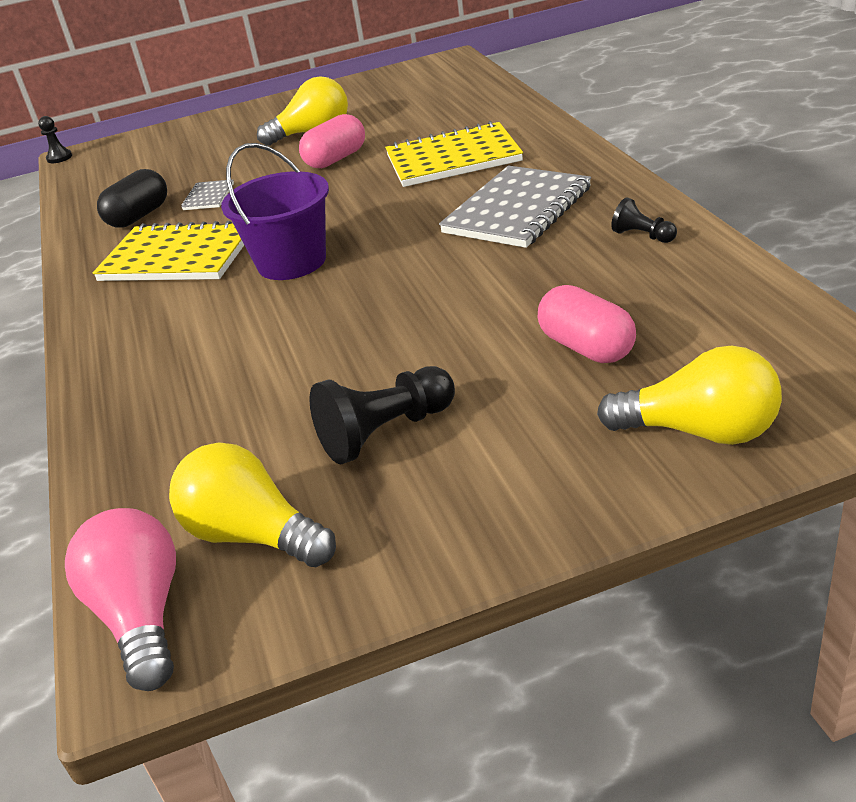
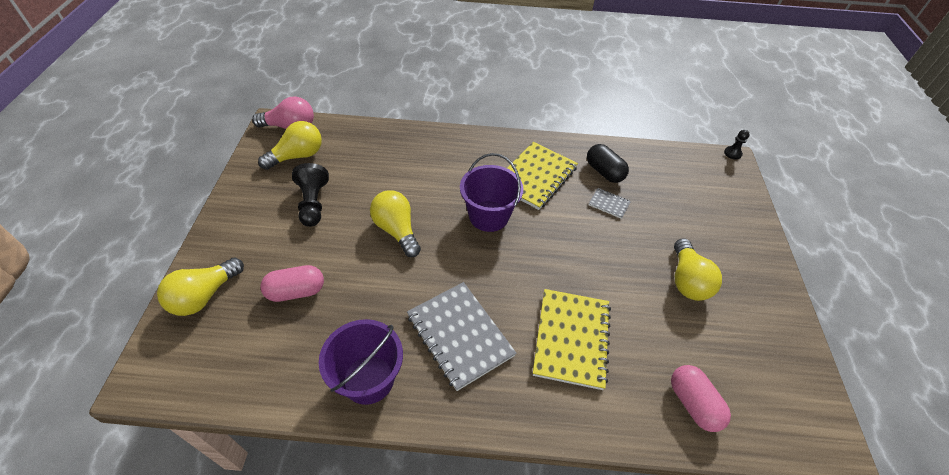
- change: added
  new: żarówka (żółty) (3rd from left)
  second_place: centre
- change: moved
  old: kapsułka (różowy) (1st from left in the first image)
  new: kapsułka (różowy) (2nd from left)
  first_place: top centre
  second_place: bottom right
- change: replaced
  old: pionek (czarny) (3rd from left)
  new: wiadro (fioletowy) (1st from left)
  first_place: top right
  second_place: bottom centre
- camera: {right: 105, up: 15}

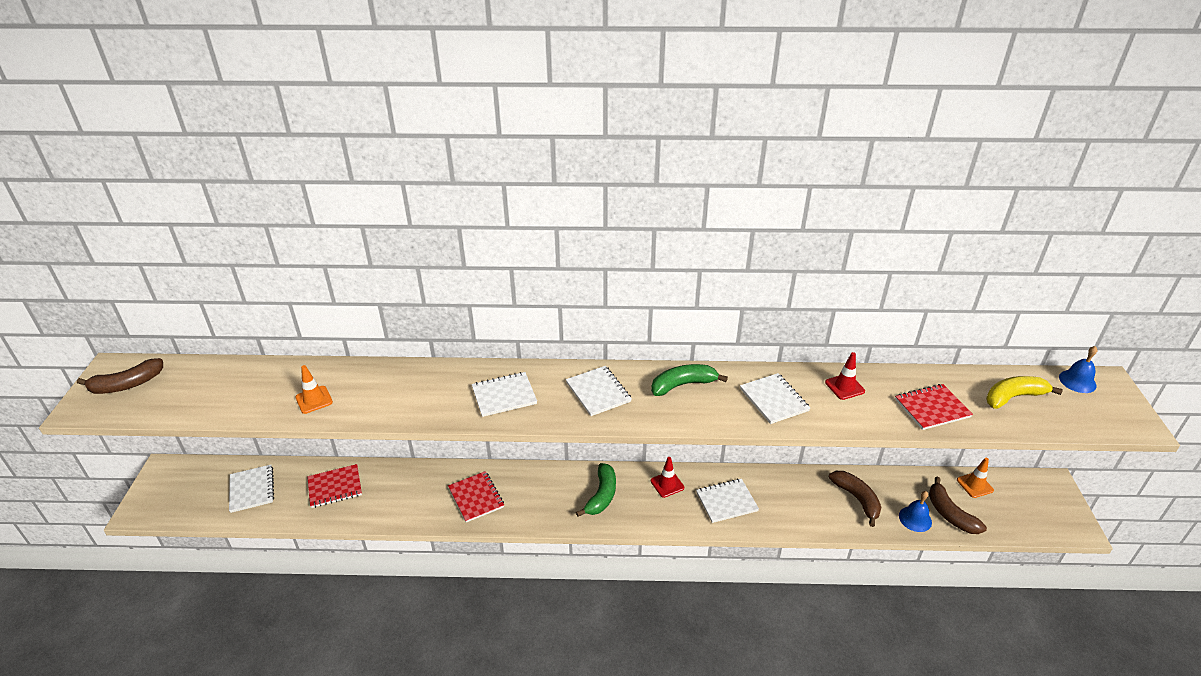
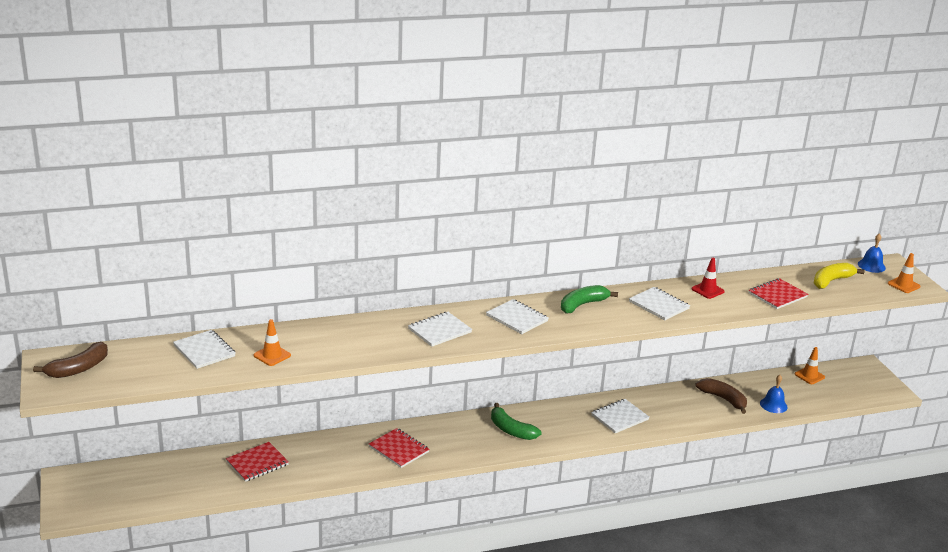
- change: removed
  old: pachołek (czerwony) (1st from left)
  first_place: bottom centre
- change: removed
  old: banan (brązowy) (3rd from left)
  first_place: bottom right
- change: added
  new: pachołek (pomarańczowy) (3rd from left)
  second_place: middle right
- change: moved
  old: zeszyt (biały) (1st from left)
  first_place: bottom left
  second_place: middle left
- change: turned
  old: banan (zielony) (1st from left)
  first_place: bottom centre
  second_place: bottom centre
  degrees: 135
- camera: {right: -20, up: -10}

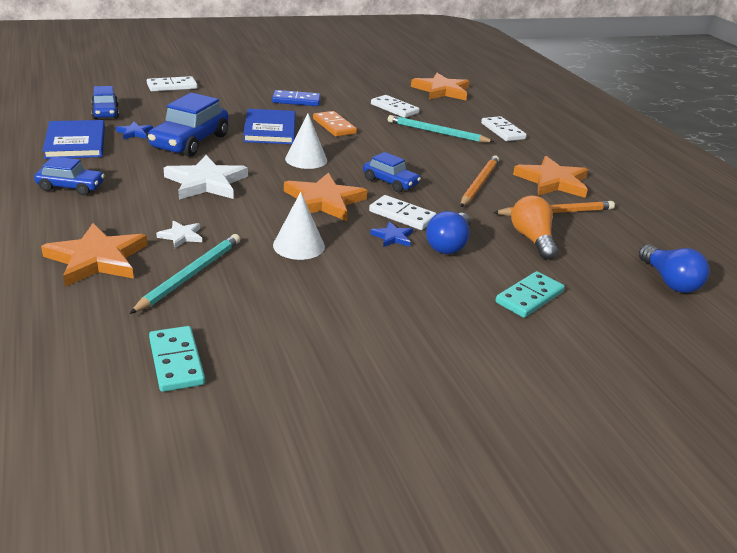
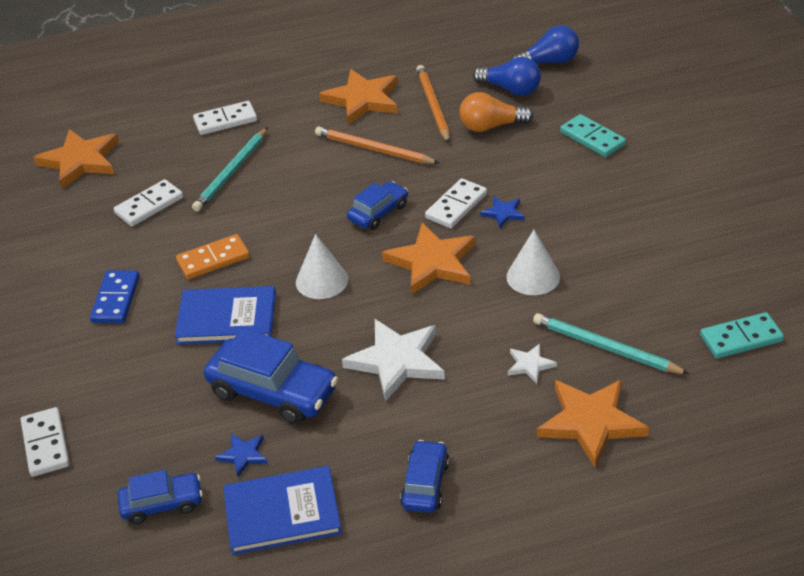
- change: moved
  old: żarówka (niebieski) (1st from left)
  first_place: centre
  second_place: top centre
- camera: {right: -80, up: 10}

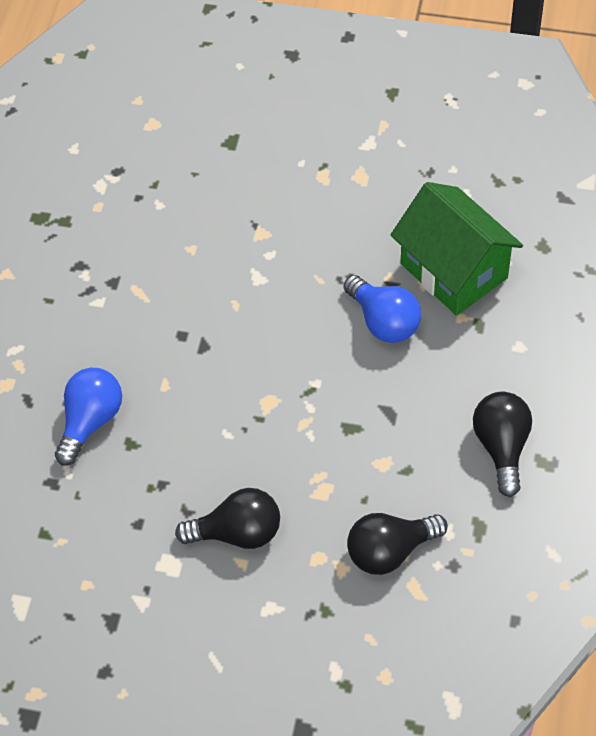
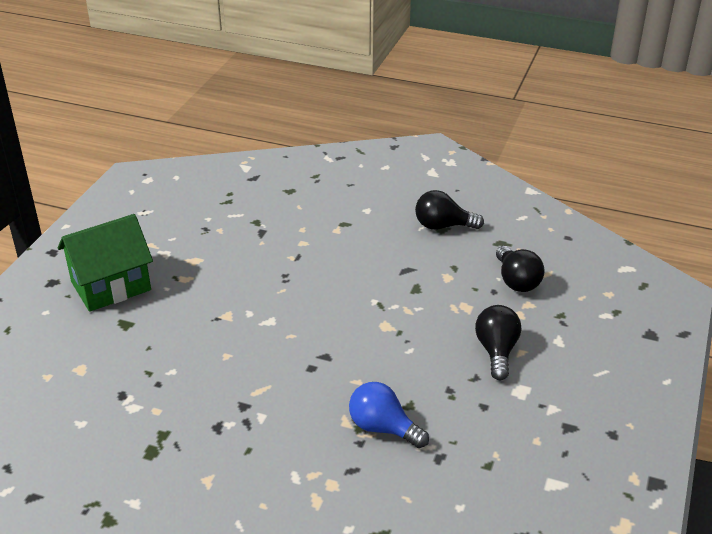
- change: removed
  old: żarówka (niebieski) (2nd from left)
  first_place: centre
- change: moved
  old: domek (zielony)
  first_place: middle right
  second_place: middle left
- camera: {right: -85, up: -20}

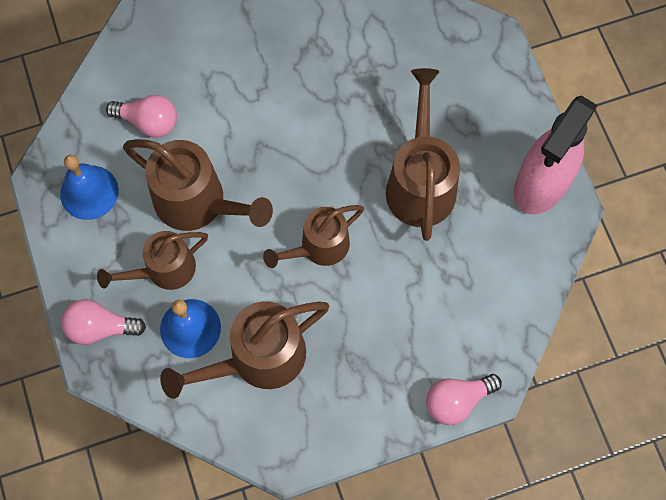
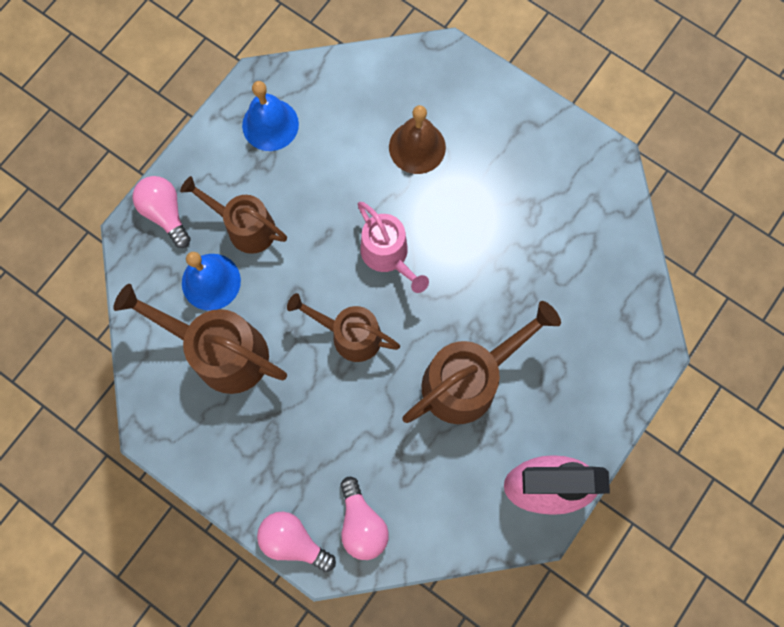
- change: removed
  old: konewka (brązowy) (2nd from left)
  first_place: middle left
- change: added
  new: konewka (różowy)
  second_place: centre
- change: added
  new: dzwonek (brązowy)
  second_place: top centre
- change: moved
  old: żarówka (różowy) (2nd from left in the first image)
  new: żarówka (różowy) (3rd from left)
  first_place: top left
  second_place: bottom centre
- camera: {right: 55, up: 5}

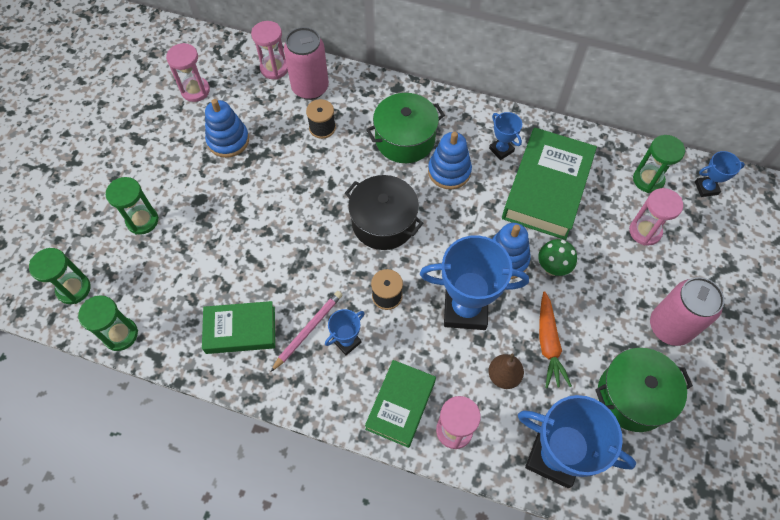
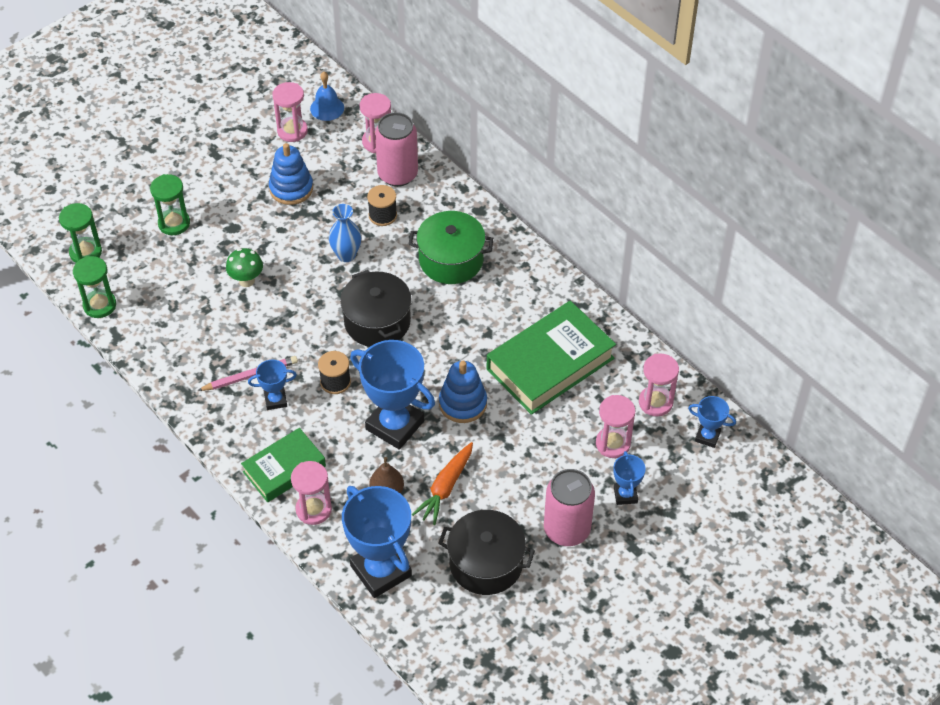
- change: removed
  old: książka (zielony) (1st from left)
  first_place: middle left
- change: removed
  old: zabawka nakładanka (niebieski) (2nd from left)
  first_place: top centre
- change: added
  new: dzwonek (niebieski)
  second_place: top centre
- change: added
  new: wazon (niebieski)
  second_place: top centre
- change: moved
  old: puchar (niebieski) (3rd from left in the first image)
  new: puchar (niebieski) (4th from left)
  first_place: top centre
  second_place: bottom right
- change: moved
  old: grzyb (zielony)
  first_place: middle right
  second_place: middle left
- change: recoloured
  old: garnek (zielony) (2nd from left)
  new: garnek (czarny) (2nd from left)
  first_place: bottom right
  second_place: bottom centre
- change: recoloured
  old: klepsydra (zielony) (4th from left)
  new: klepsydra (różowy) (5th from left)
  first_place: top right
  second_place: middle right
- camera: {right: 30, up: -10}

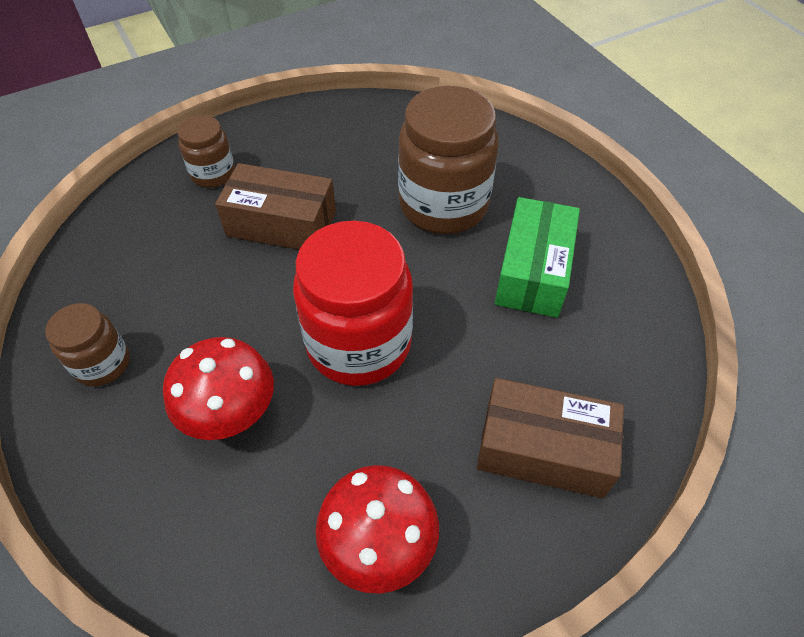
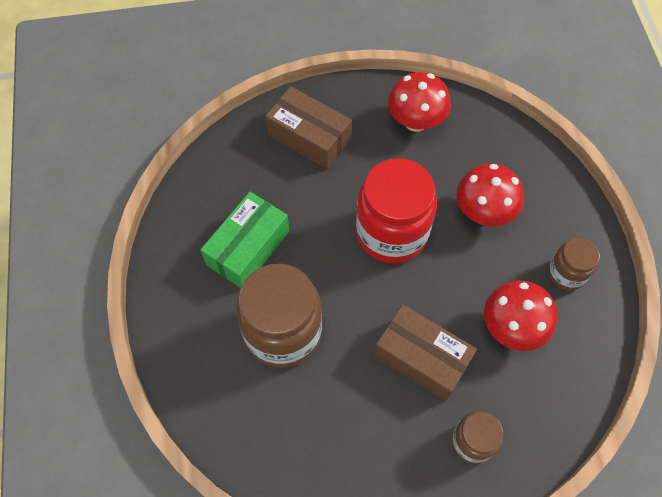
- change: added
  new: grzyb (czerwony) (3rd from left)
  second_place: middle right
- camera: {right: -160, up: 10}

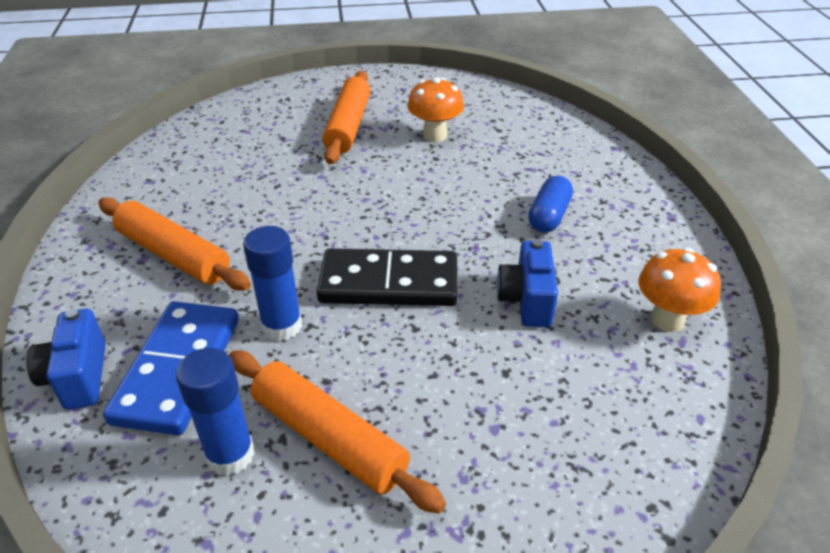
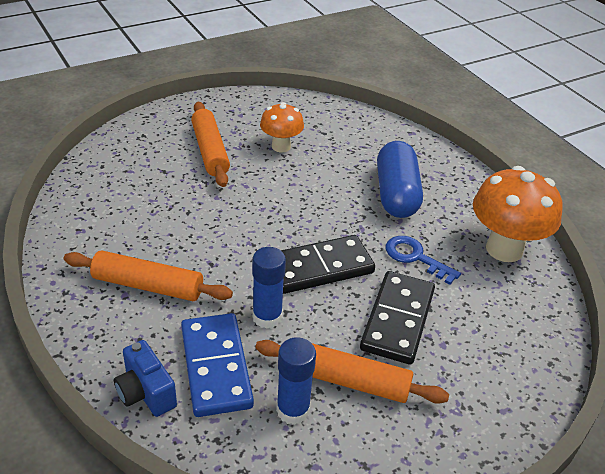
- change: added
  new: kostka domina (czarny) (2nd from left)
  second_place: bottom centre
- change: replaced
  old: aparat fotograficzny (niebieski) (2nd from left)
  new: klucz (niebieski)
  first_place: centre
  second_place: middle right
- change: resized
  old: kapsułka (niebieski)
  first_place: centre
  second_place: centre
  factor: 1.76
- change: resized
  old: grzyb (pomarańczowy) (2nd from left)
  first_place: middle right
  second_place: middle right
  factor: 1.68
- camera: {right: -25, up: 0}

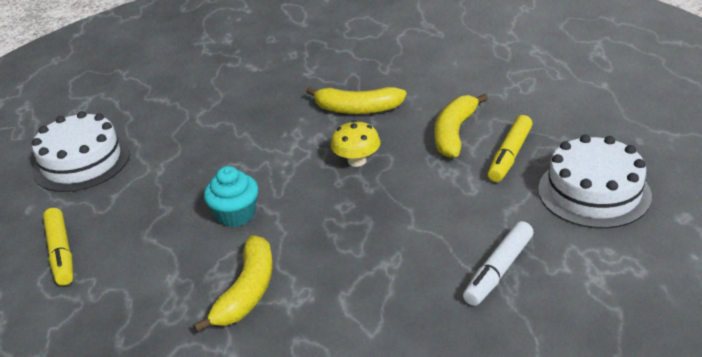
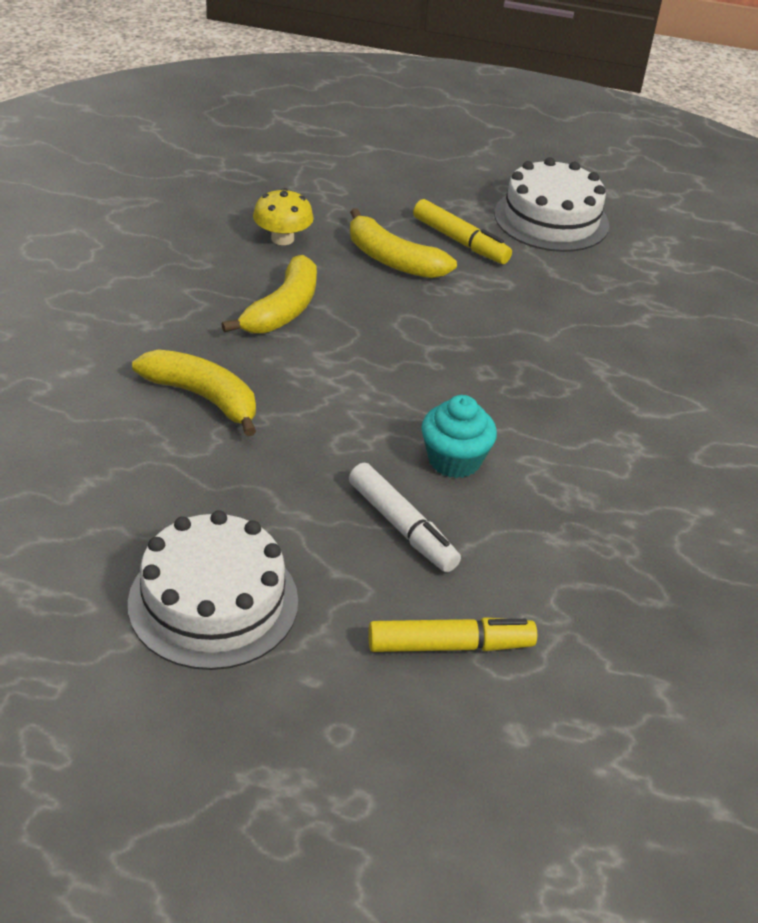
- change: moved
  old: banan (żółty) (1st from left)
  first_place: bottom left
  second_place: middle left
- change: moved
  old: grzyb (żółty)
  first_place: centre
  second_place: top centre
- change: moved
  old: flamaster (biały)
  first_place: bottom right
  second_place: centre
- camera: {right: -80, up: 5}

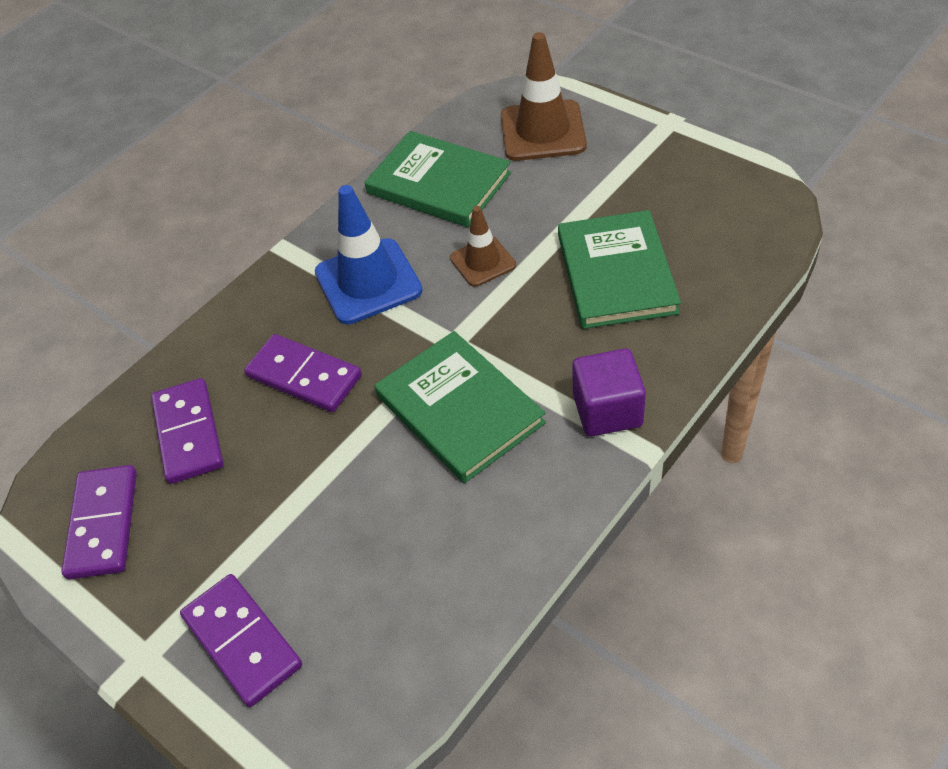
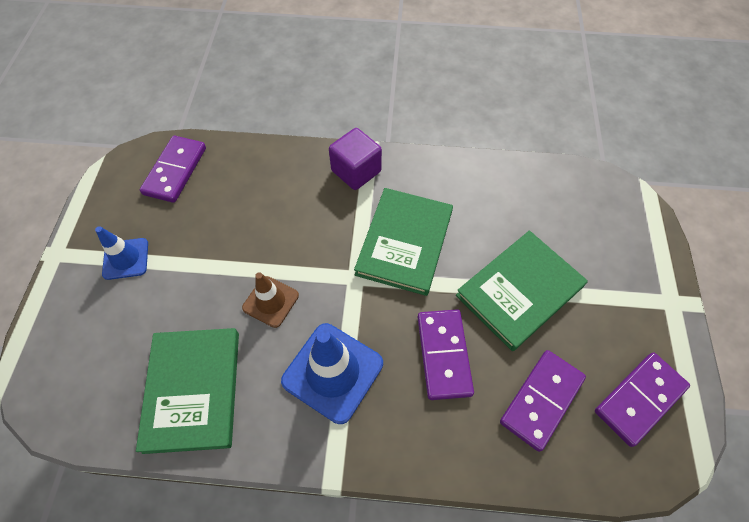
- change: removed
  old: pachołek (brązowy) (2nd from left)
  first_place: top centre
- change: added
  new: pachołek (niebieski) (1st from left)
  second_place: middle left
- change: moved
  old: kostka domina (fioletowy) (3rd from left in the first image)
  new: kostka domina (fioletowy) (1st from left)
  first_place: bottom left
  second_place: top left
- change: moved
  old: książka (zielony) (3rd from left)
  first_place: centre
  second_place: middle right
- camera: {right: -130, up: 10}

